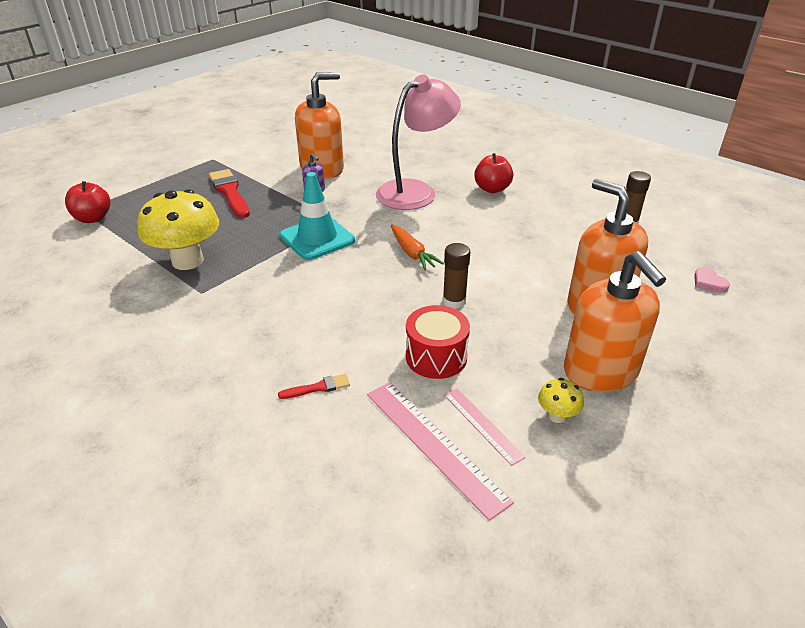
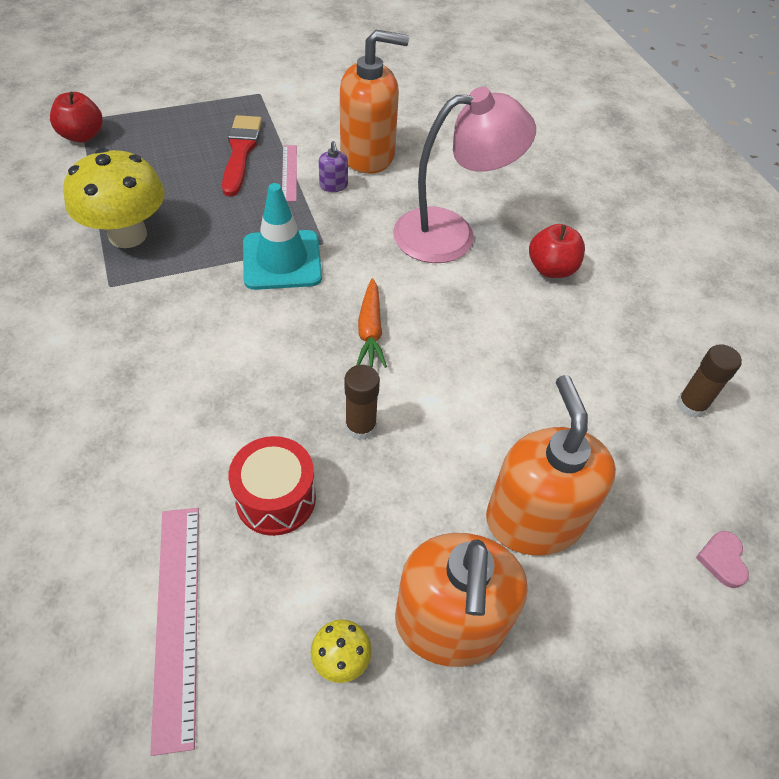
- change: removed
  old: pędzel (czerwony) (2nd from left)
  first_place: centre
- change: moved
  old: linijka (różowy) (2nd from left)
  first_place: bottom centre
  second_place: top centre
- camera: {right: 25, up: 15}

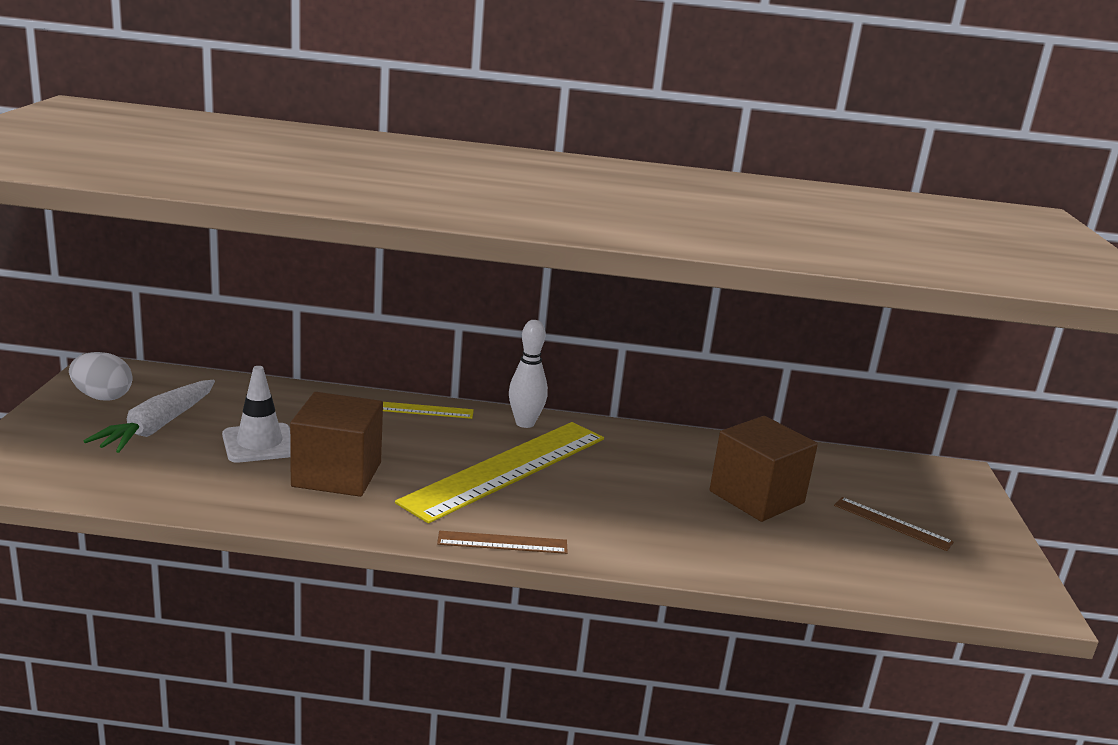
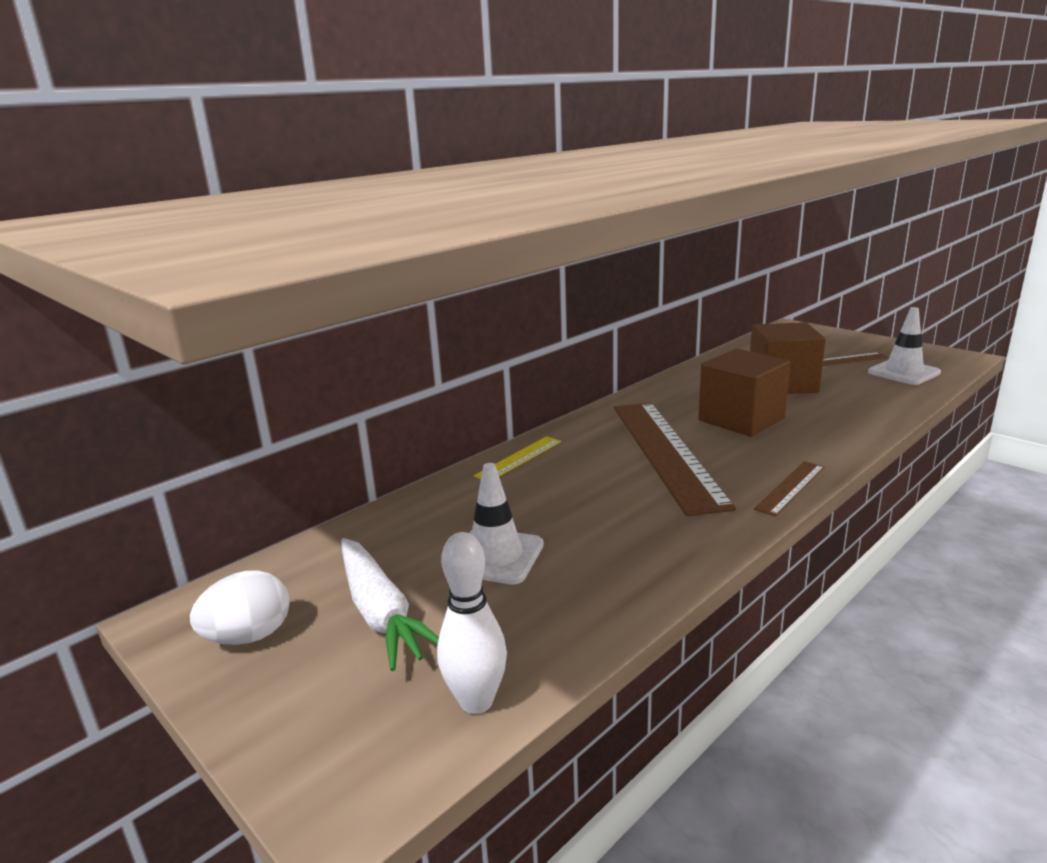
- change: added
  new: pachołek (biały) (2nd from left)
  second_place: middle right
- change: moved
  old: sześcian (brązowy) (1st from left)
  first_place: middle left
  second_place: middle right
- change: moved
  old: kręgiel (biały)
  first_place: centre
  second_place: bottom centre
- change: recoloured
  old: linijka (żółty) (2nd from left)
  new: linijka (brązowy) (1st from left)
  first_place: centre
  second_place: centre
- camera: {right: -45, up: 0}

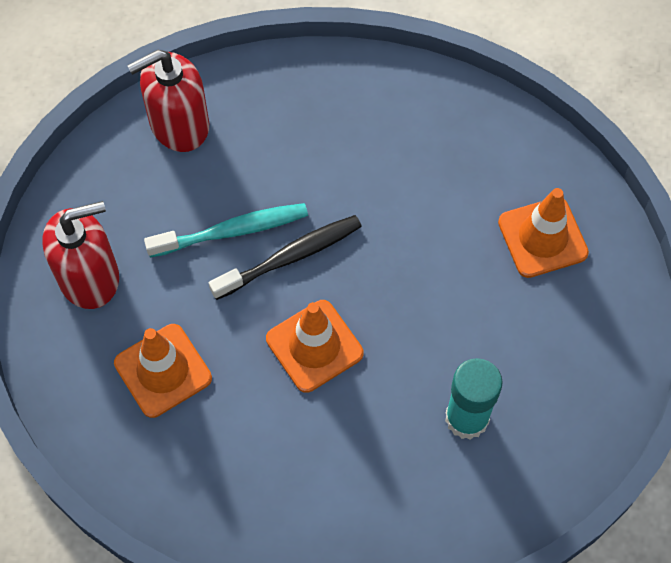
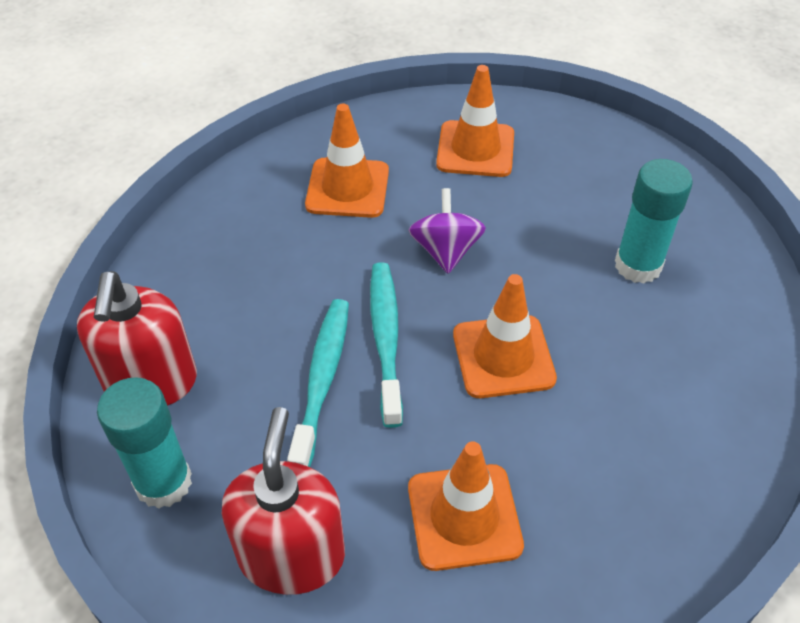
- change: added
  new: klej w sztyfcie (turkusowy) (1st from left)
  second_place: bottom left
- change: added
  new: pachołek (pomarańczowy) (1st from left)
  second_place: top centre
- change: added
  new: bączek (fioletowy)
  second_place: centre
- change: recoloured
  old: szczoteczka do zębów (czarny)
  new: szczoteczka do zębów (turkusowy) (2nd from left)
  first_place: centre
  second_place: centre
- camera: {right: -65, up: -15}

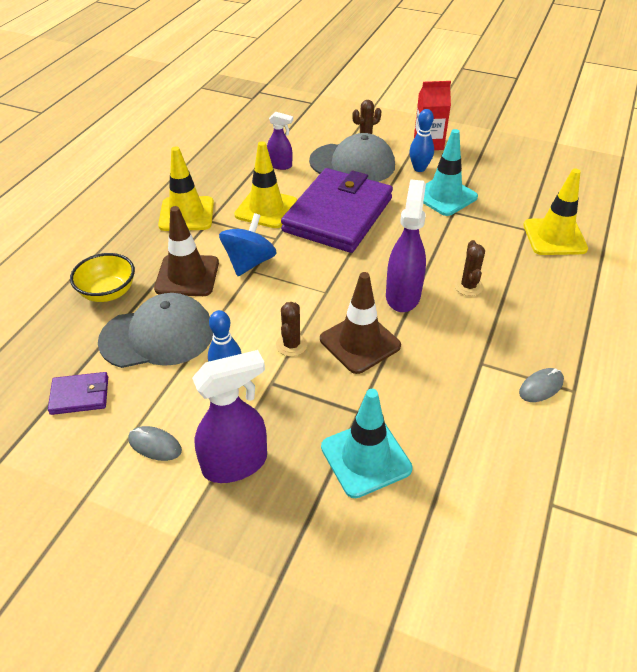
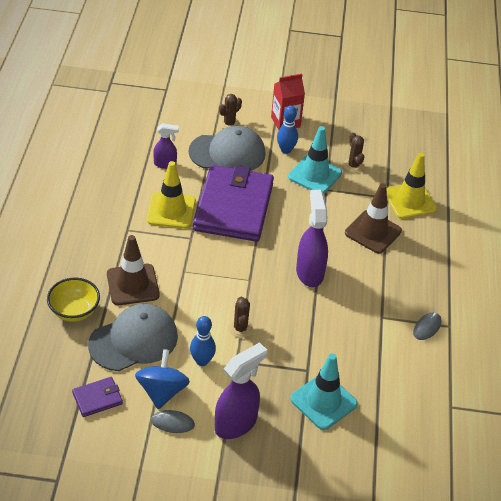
- change: removed
  old: pachołek (żółty) (1st from left)
  first_place: top left
- change: moved
  old: bączek (niebieski)
  first_place: centre
  second_place: bottom left
- change: moved
  old: pachołek (brązowy) (2nd from left)
  first_place: centre
  second_place: middle right
- change: moved
  old: kaktus (brązowy) (3rd from left)
  first_place: middle right
  second_place: top right
- camera: {right: -20, up: 0}

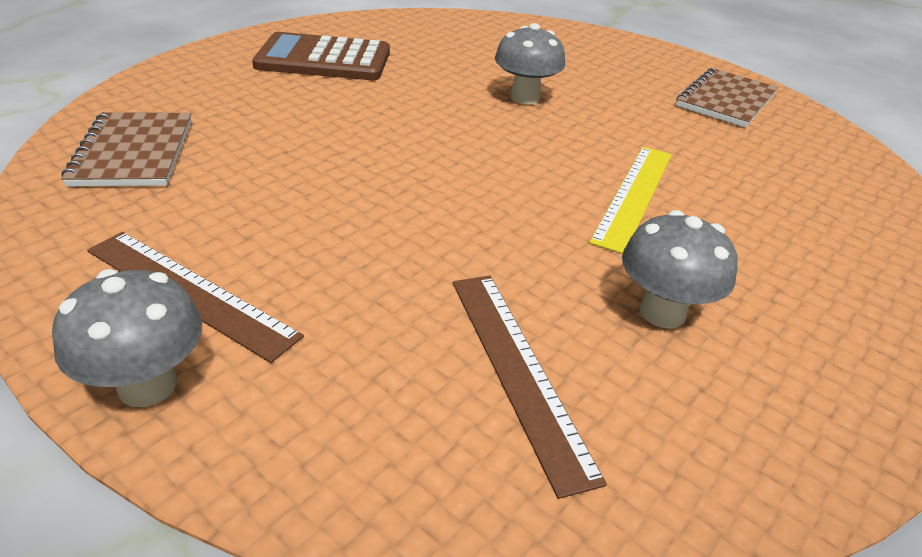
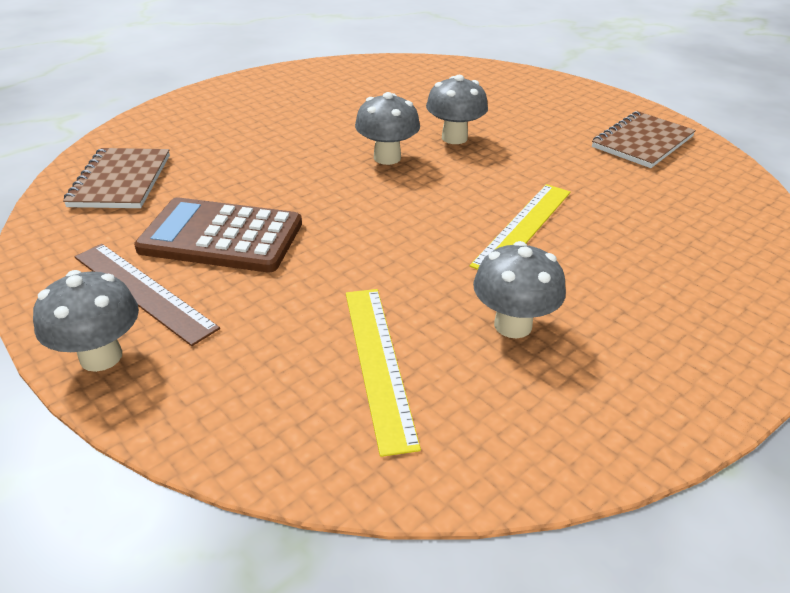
- change: added
  new: grzyb (szary) (2nd from left)
  second_place: top centre
- change: moved
  old: kalkulator (brązowy)
  first_place: top centre
  second_place: middle left
- change: recoloured
  old: linijka (brązowy) (2nd from left)
  new: linijka (żółty) (1st from left)
  first_place: bottom centre
  second_place: centre
- camera: {right: 10, up: 0}

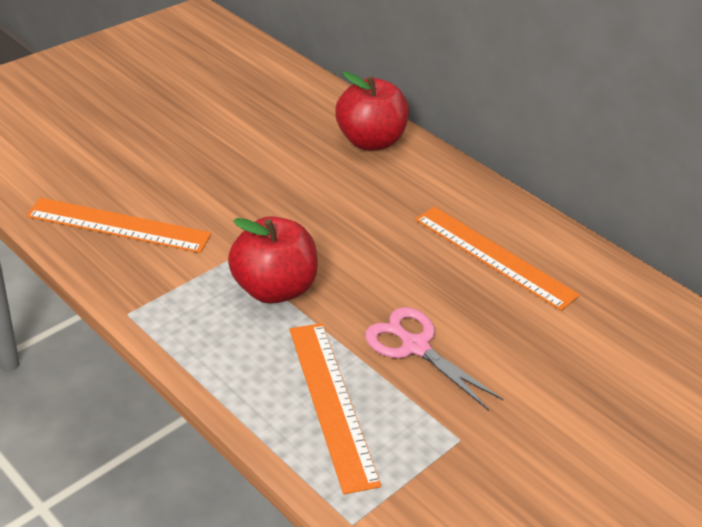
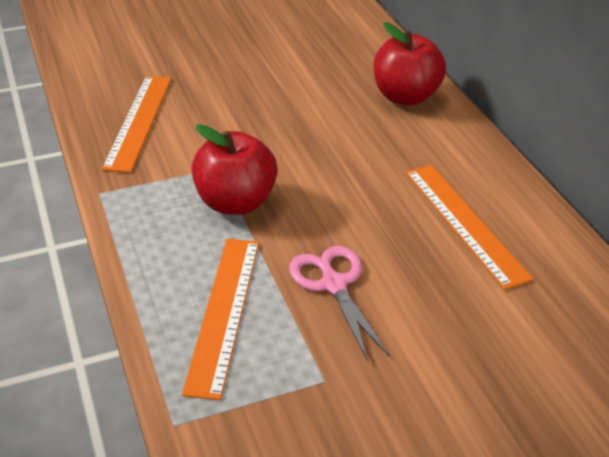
- change: turned
  old: linijka (pomarańczowy) (1st from left)
  first_place: middle left
  second_place: top left
  degrees: 60
- camera: {right: 25, up: 0}

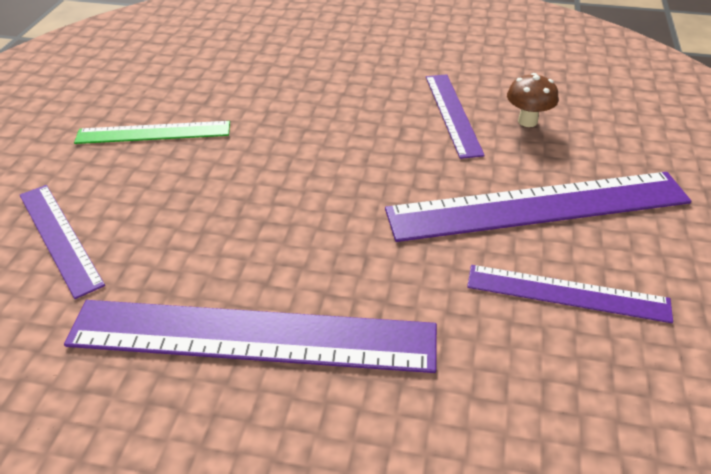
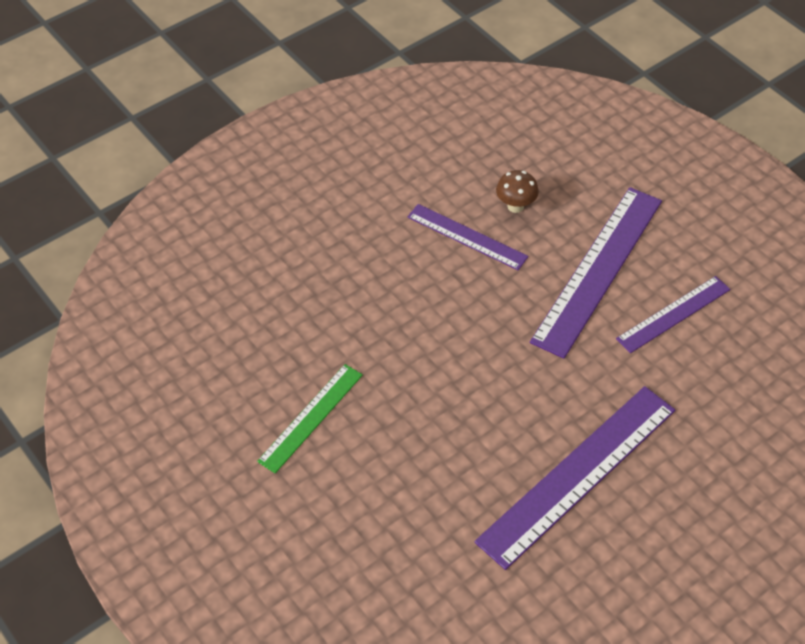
- change: removed
  old: linijka (fioletowy) (1st from left)
  first_place: middle left
- camera: {right: -50, up: 10}

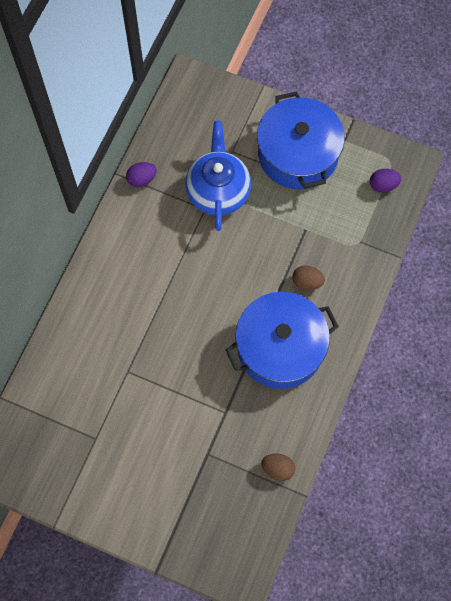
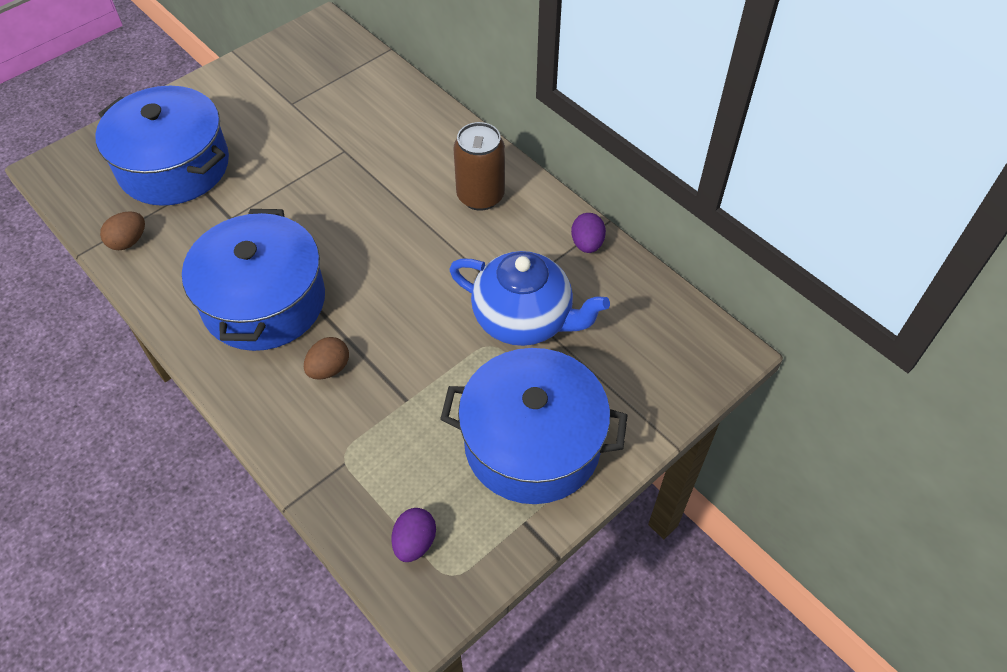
- change: added
  new: garnek (niebieski) (1st from left)
  second_place: top left
- change: added
  new: puszka (brązowy)
  second_place: top centre
- camera: {right: 115, up: -15}

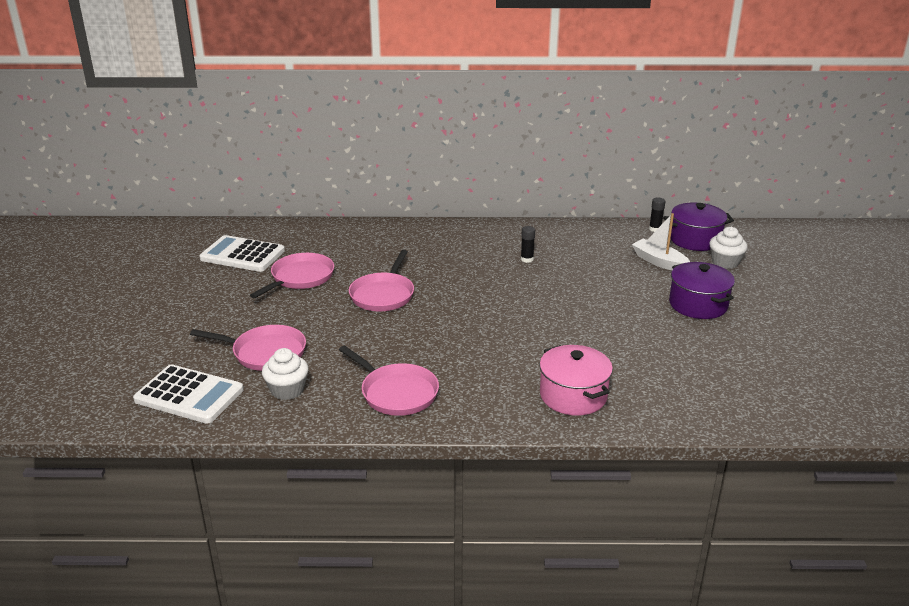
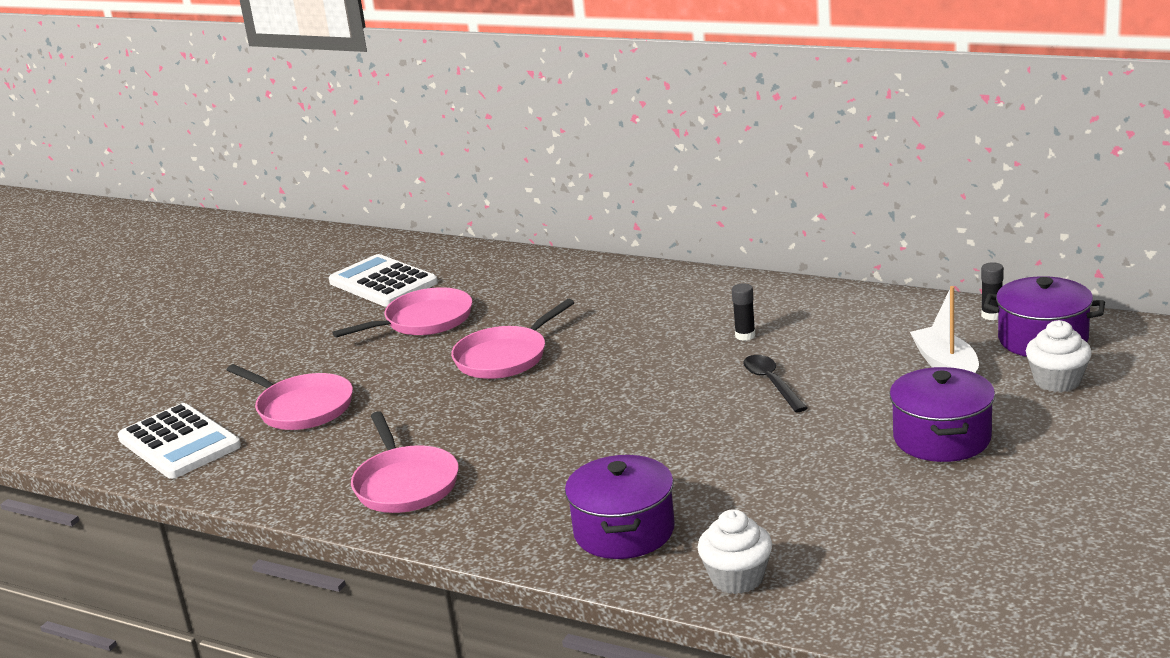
- change: added
  new: łyżka (czarny)
  second_place: centre
- change: moved
  old: muffinka (biały) (1st from left)
  first_place: middle left
  second_place: bottom centre
- change: recoloured
  old: garnek (różowy)
  new: garnek (fioletowy) (1st from left)
  first_place: centre
  second_place: bottom centre
- camera: {right: 30, up: -5}

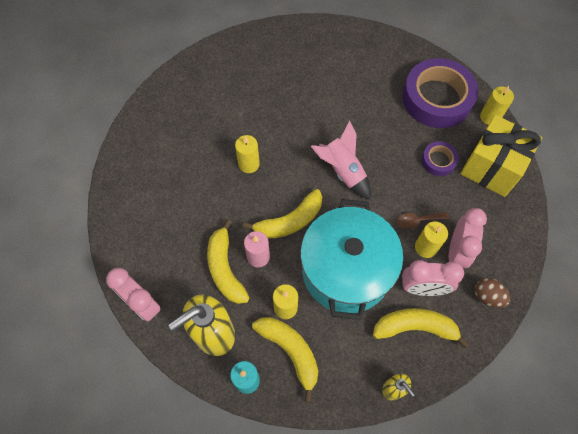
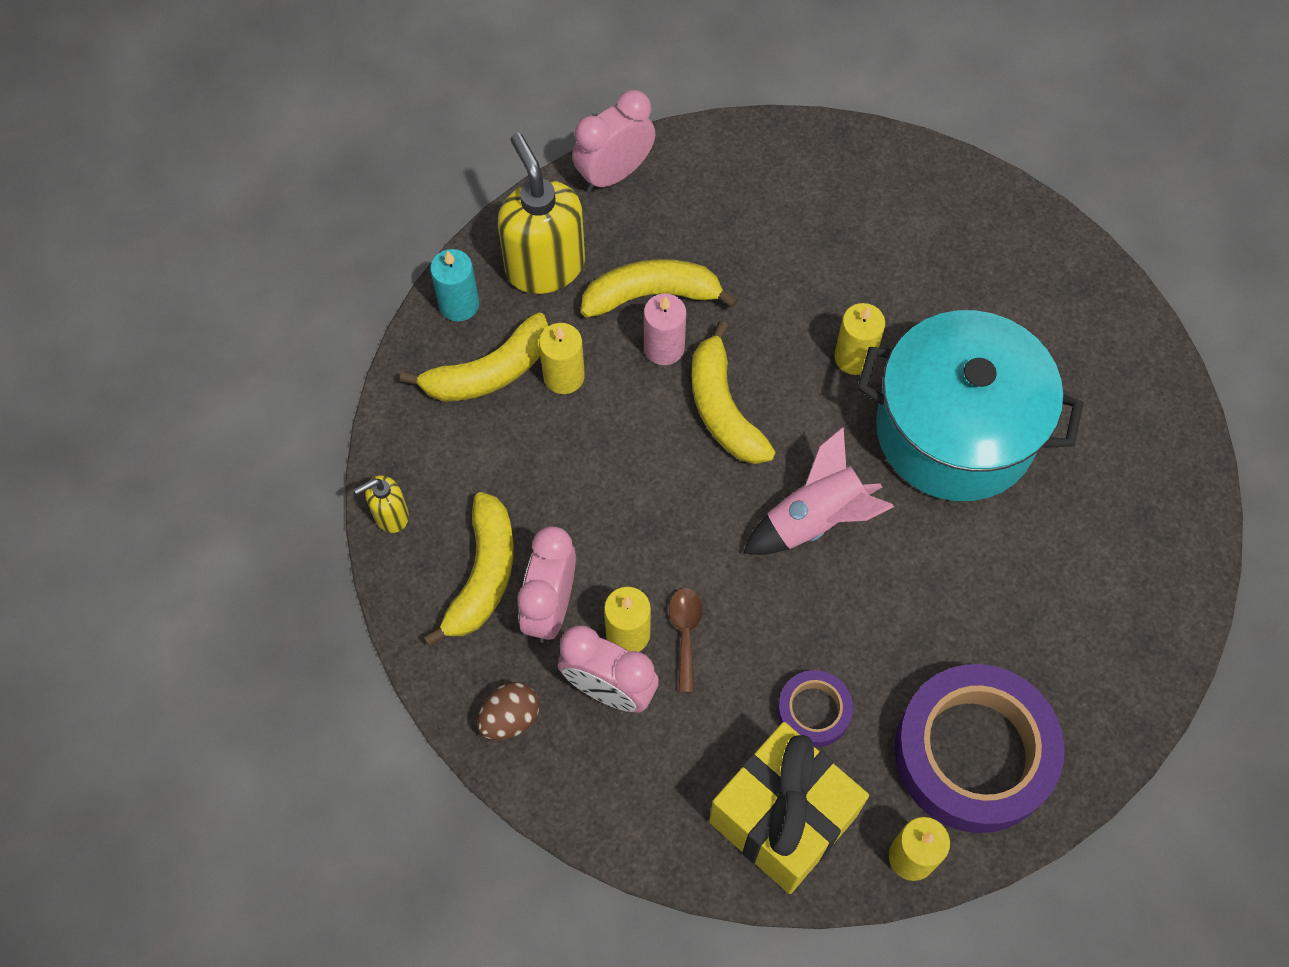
- change: moved
  old: garnek (turkusowy)
  first_place: centre
  second_place: middle right
- camera: {right: 100, up: 0}

